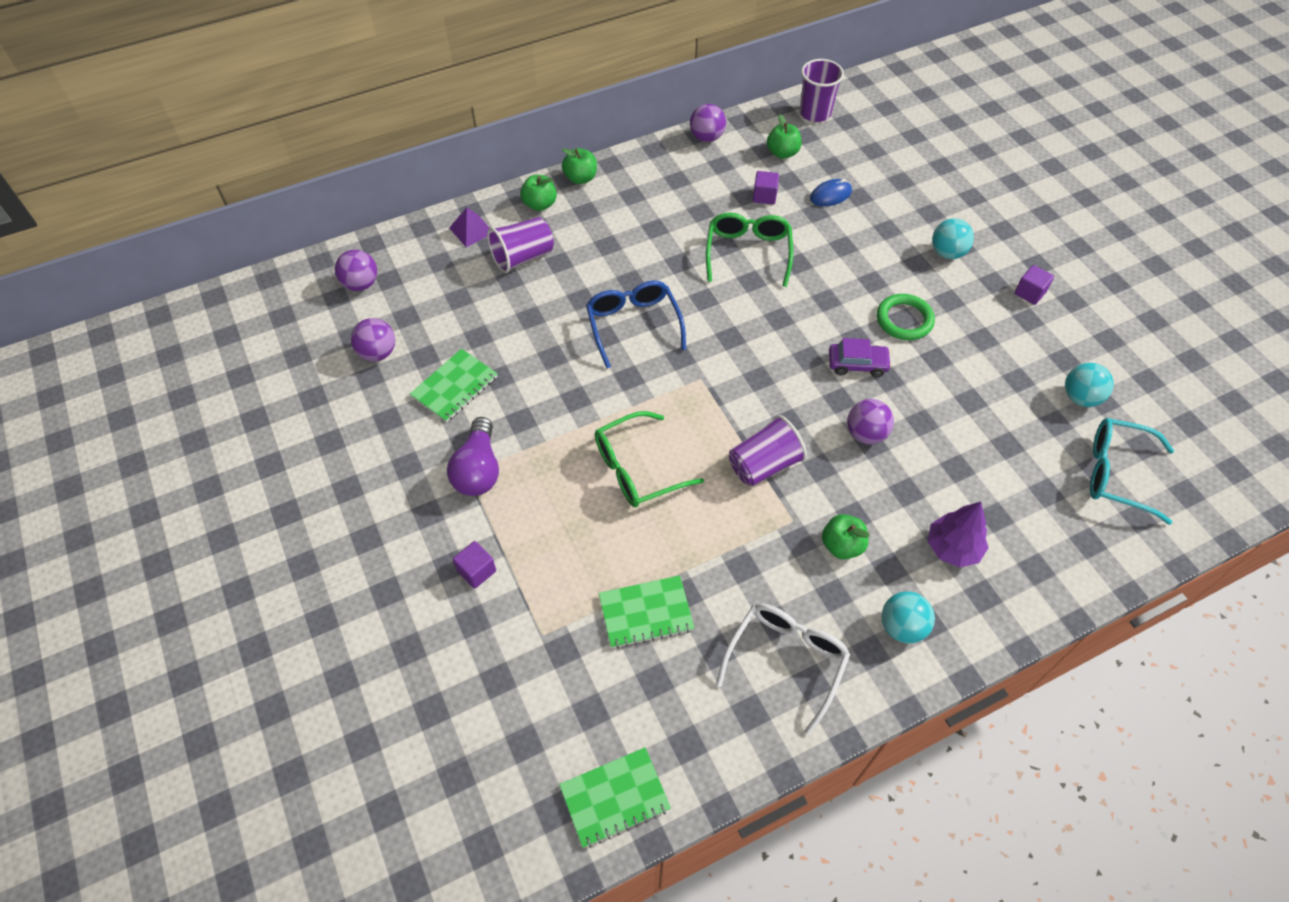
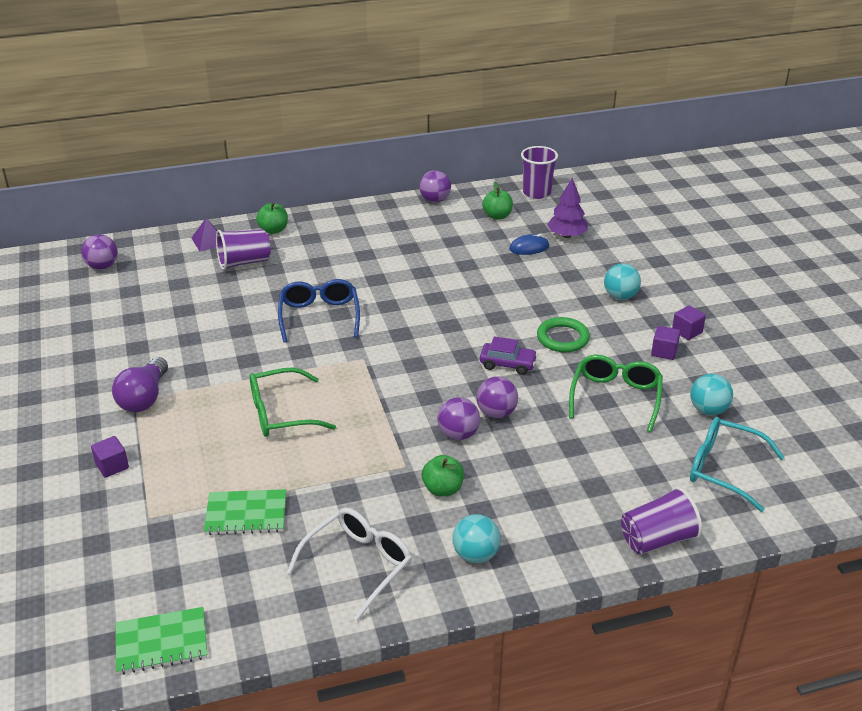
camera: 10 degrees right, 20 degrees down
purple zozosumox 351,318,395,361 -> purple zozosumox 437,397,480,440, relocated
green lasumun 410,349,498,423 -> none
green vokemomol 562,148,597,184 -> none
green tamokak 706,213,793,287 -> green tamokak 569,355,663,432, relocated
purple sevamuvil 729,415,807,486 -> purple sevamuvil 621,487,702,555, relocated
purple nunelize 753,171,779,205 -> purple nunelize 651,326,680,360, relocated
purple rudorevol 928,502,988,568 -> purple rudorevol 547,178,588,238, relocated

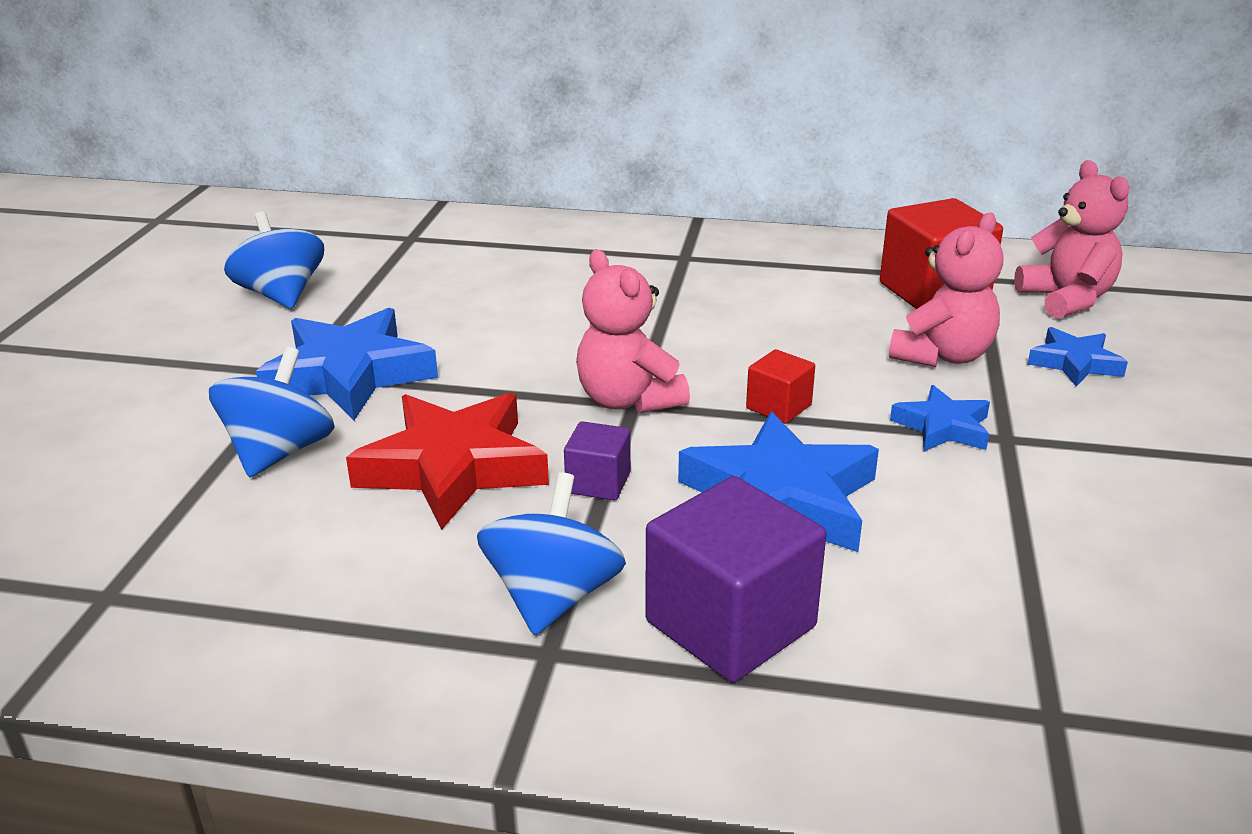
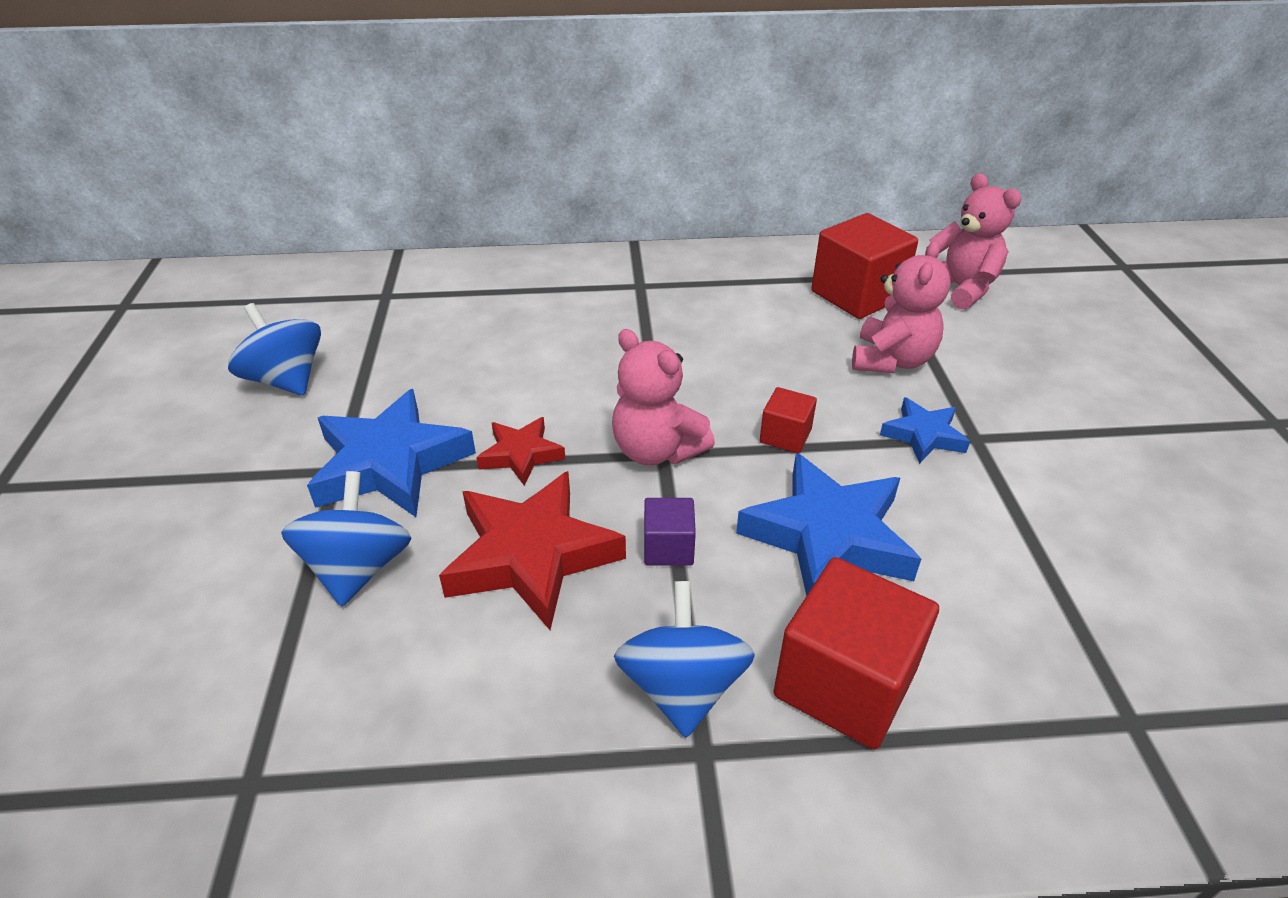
camera: 15 degrees left, 10 degrees up
purple nunelize 645,476,826,682 -> red nunelize 773,557,939,749
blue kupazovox 1027,327,1128,387 -> none
none -> red kupazovox 476,417,565,486

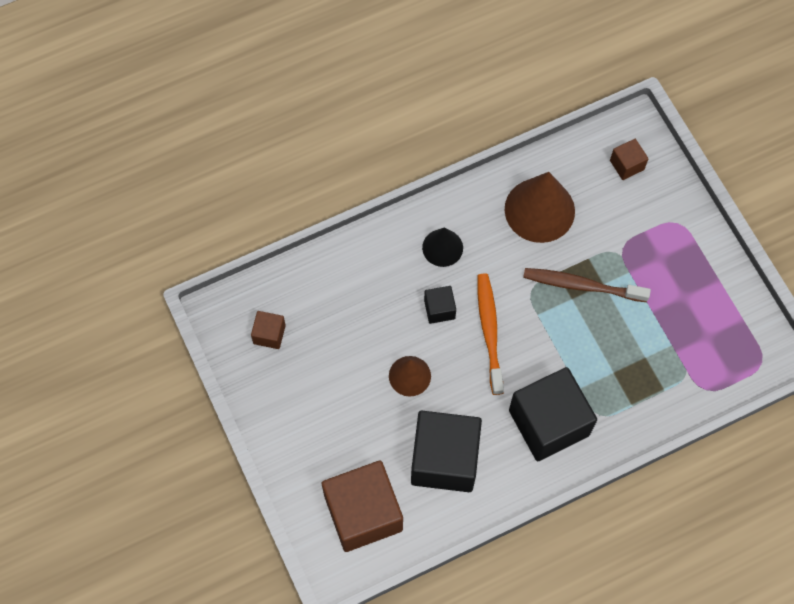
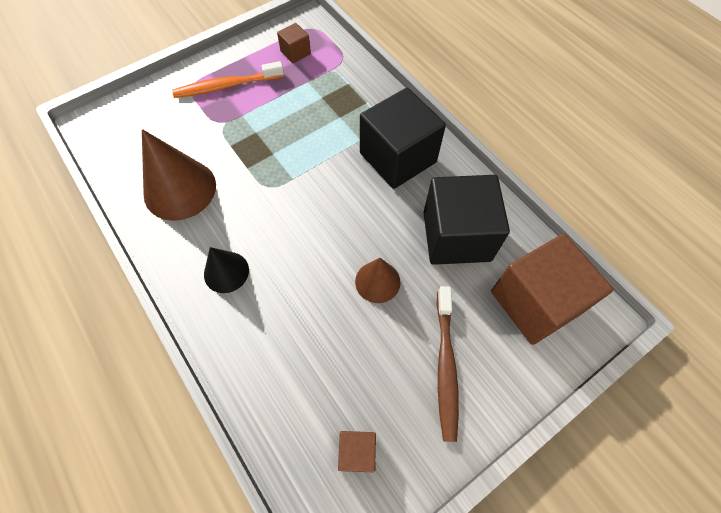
camera: 100 degrees left, 5 degrees down
black nunelize 424,286,456,324 -> none
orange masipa 477,273,504,395 -> orange masipa 172,61,284,98, relocated
brown masipa 523,268,651,302 -> brown masipa 437,286,459,442, relocated
brown nunelize 610,139,648,180 -> brown nunelize 277,23,311,63, relocated

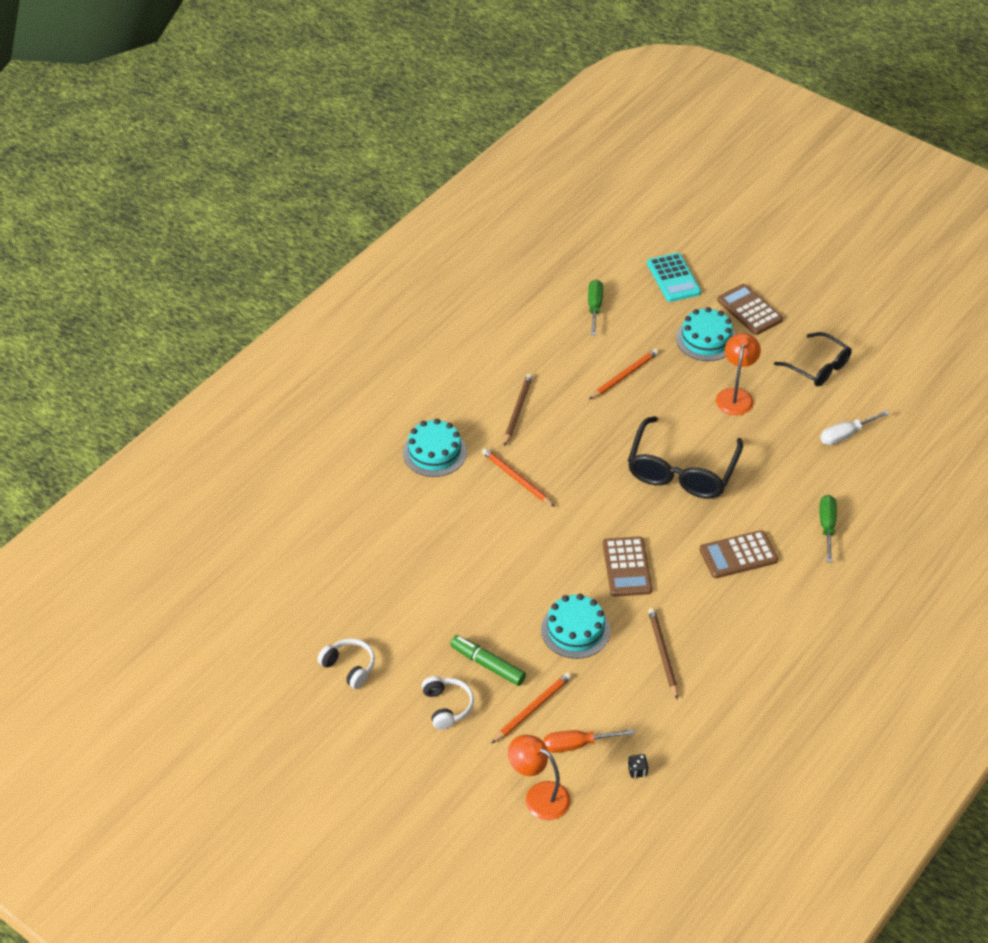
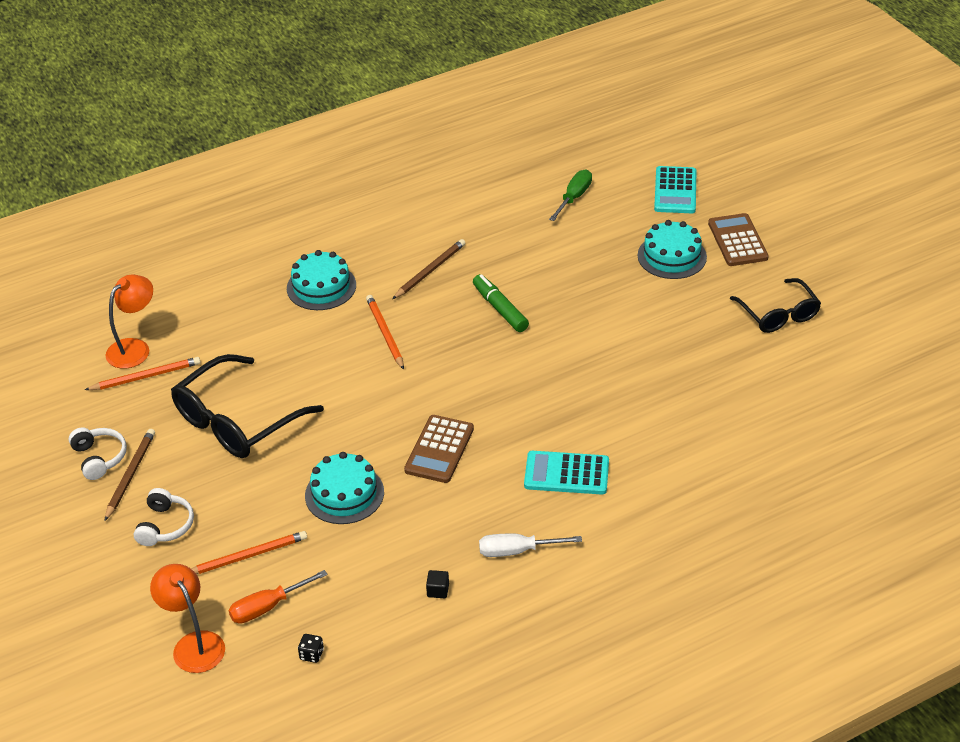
camera: 25 degrees right, 5 degrees down
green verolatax 450,635,526,686 -> green verolatax 473,274,529,332, relocated
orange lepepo 544,729,634,753 -> orange lepepo 229,570,328,624, 45 degrees counterclockwise
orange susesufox 589,349,659,399 -> orange susesufox 85,357,201,390, relocated
black tamokak 628,416,743,499 -> black tamokak 171,354,324,458, relocated
brown susesufox 648,608,678,699 -> brown susesufox 104,429,155,521, relocated
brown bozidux 700,530,778,578 -> turquoise bozidux 524,451,609,495
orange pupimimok 716,333,761,415 -> orange pupimimok 105,274,153,369, relocated
green lepepo 819,495,837,563 -> none
white lepepo 820,410,890,445 -> white lepepo 479,533,582,557, relocated
none -> black nunelize 426,570,449,598

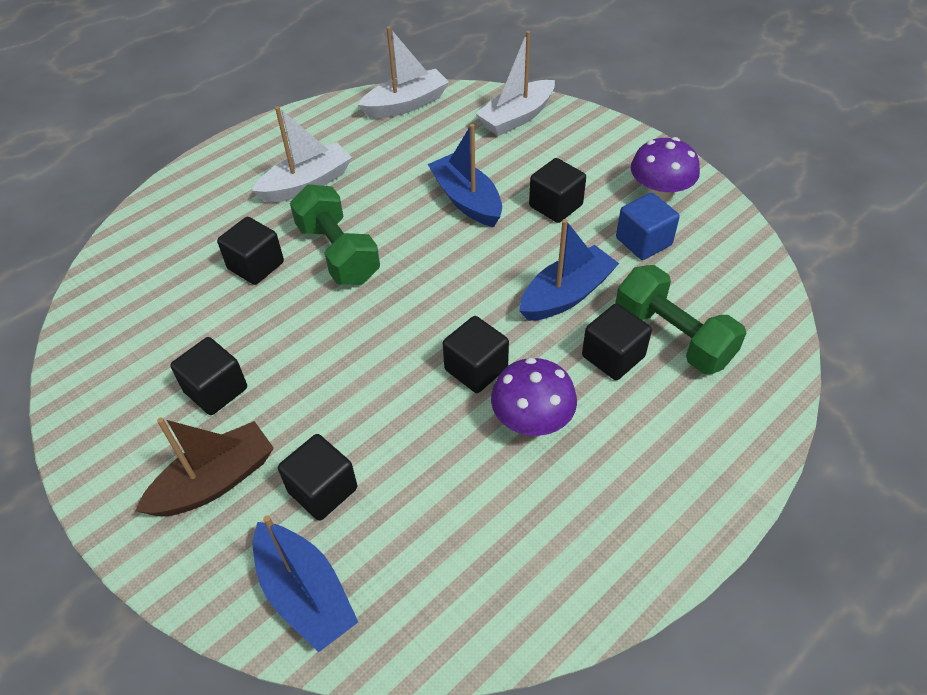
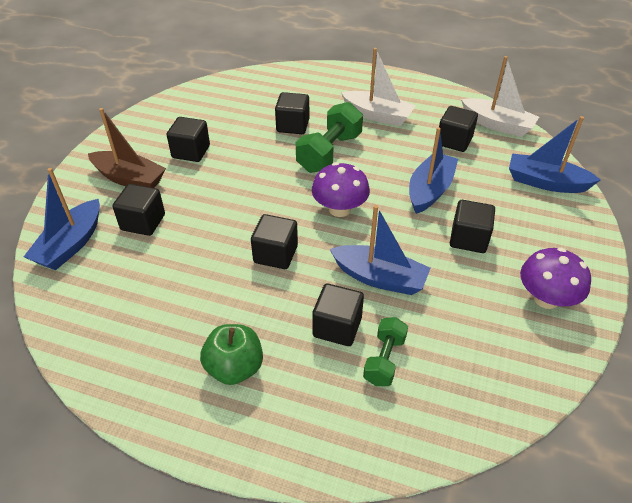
camera: 60 degrees right, 5 degrees down
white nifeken 475,31,555,136 -> blue nifeken 509,116,601,193
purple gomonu 491,357,577,436 -> purple gomonu 312,162,370,217, relocated
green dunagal 615,265,746,374 -> green dunagal 363,317,408,386, x0.59
blue nunelize 616,193,680,260 -> none
none -> green vokemomol 200,324,263,385
none -> black nunelize 439,106,478,152

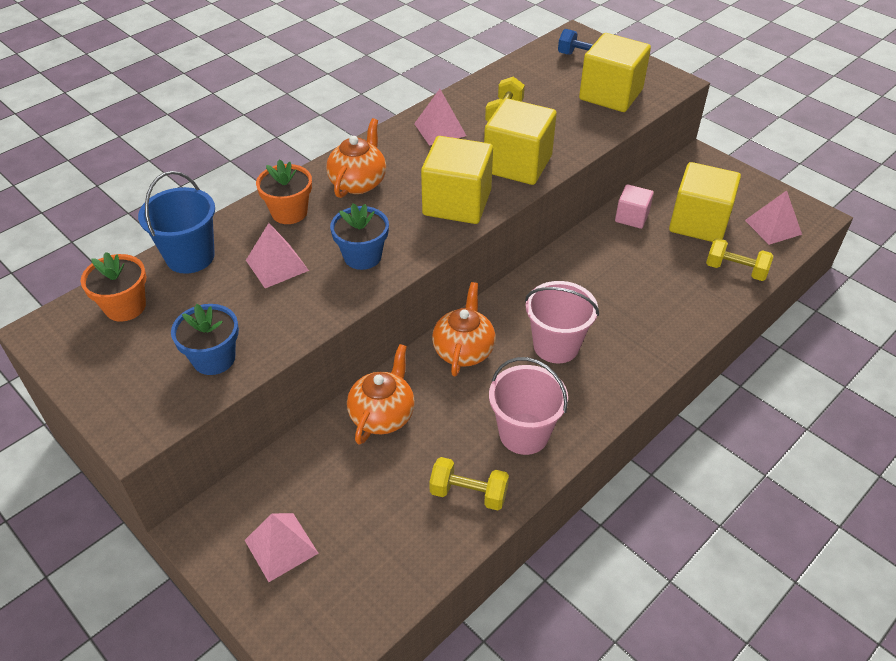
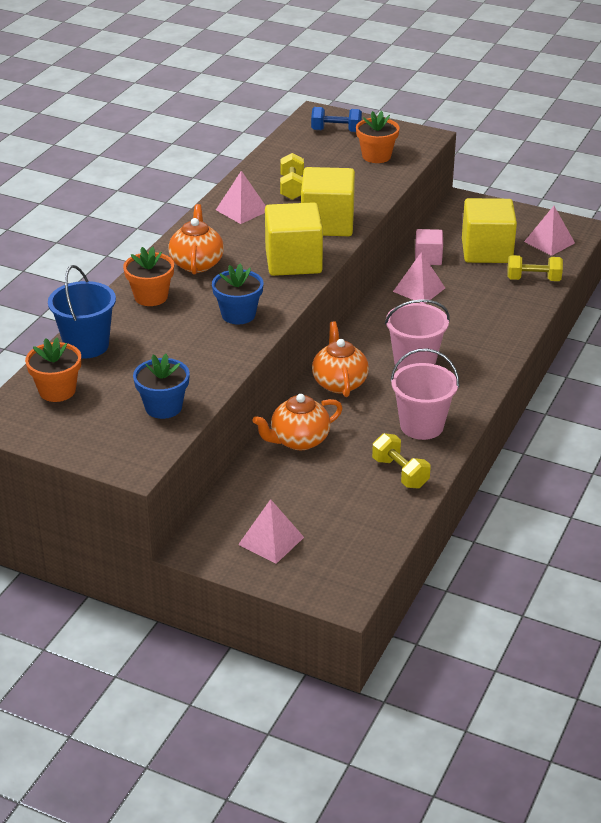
camera: 20 degrees left, 10 degrees down
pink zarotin 246,223,309,288 -> pink zarotin 393,252,445,304, relocated
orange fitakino 347,344,415,445 -> orange fitakino 253,394,342,450, 120 degrees counterclockwise
yellow dunagal 429,457,509,511 -> yellow dunagal 372,433,431,489, 60 degrees clockwise
yellow nunelize 579,33,651,112 -> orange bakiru 356,111,400,163

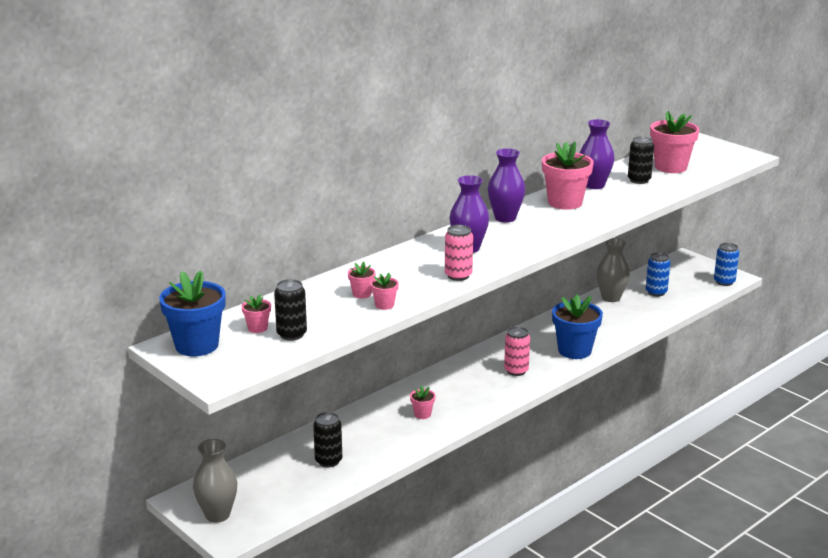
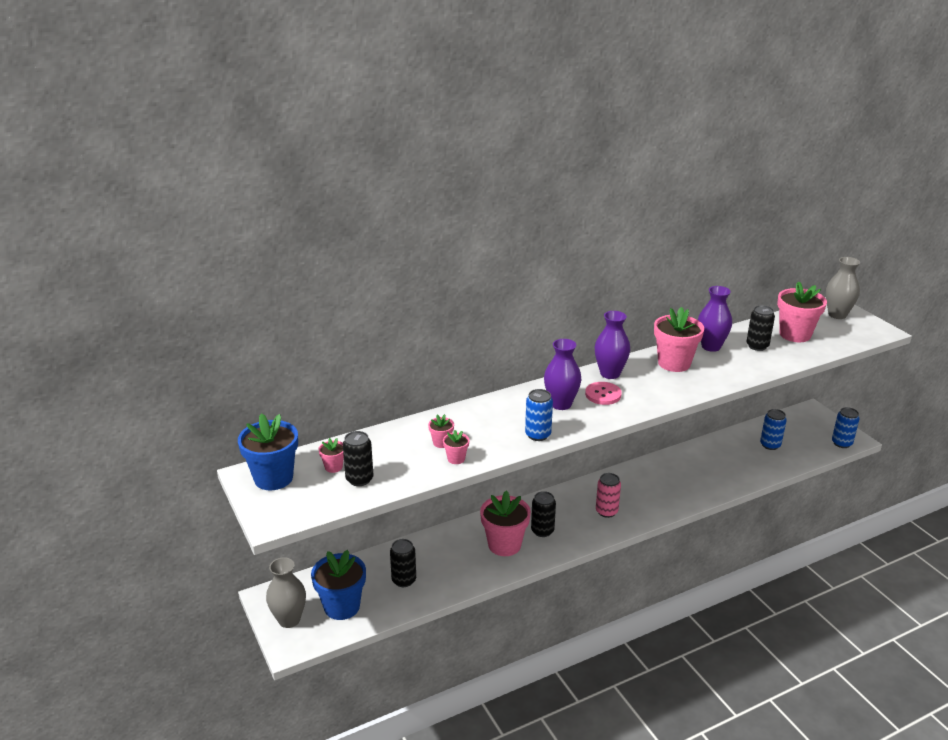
camera: 15 degrees right, 5 degrees up
pink bakiru 410,385,436,419 -> pink bakiru 480,491,531,556, x2.14
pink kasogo 445,225,473,281 -> blue kasogo 525,389,553,441
blue bakiru 552,295,603,359 -> blue bakiru 311,550,366,620, relocated
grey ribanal 597,238,630,302 -> grey ribanal 826,257,860,319, relocated
none -> black kasogo 531,491,556,537
none -> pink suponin 585,382,622,405

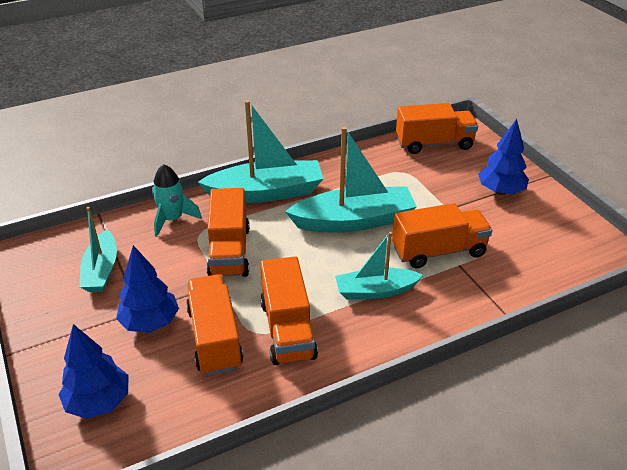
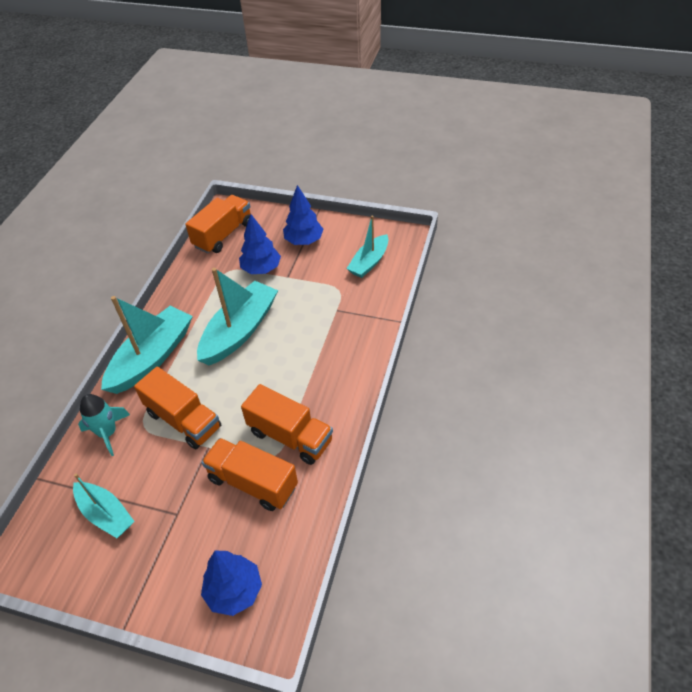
camera: 45 degrees left, 10 degrees up
blue rudorevol 116,245,179,333 -> blue rudorevol 239,214,281,274, relocated
turquoise nifeken 335,232,423,300 -> turquoise nifeken 346,216,389,278, relocated
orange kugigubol 392,203,492,269 -> none

